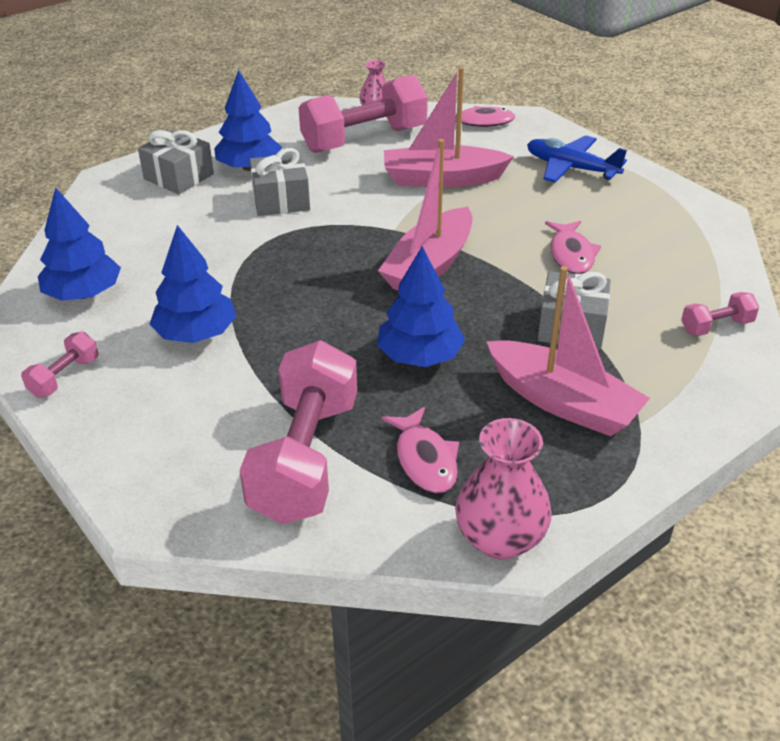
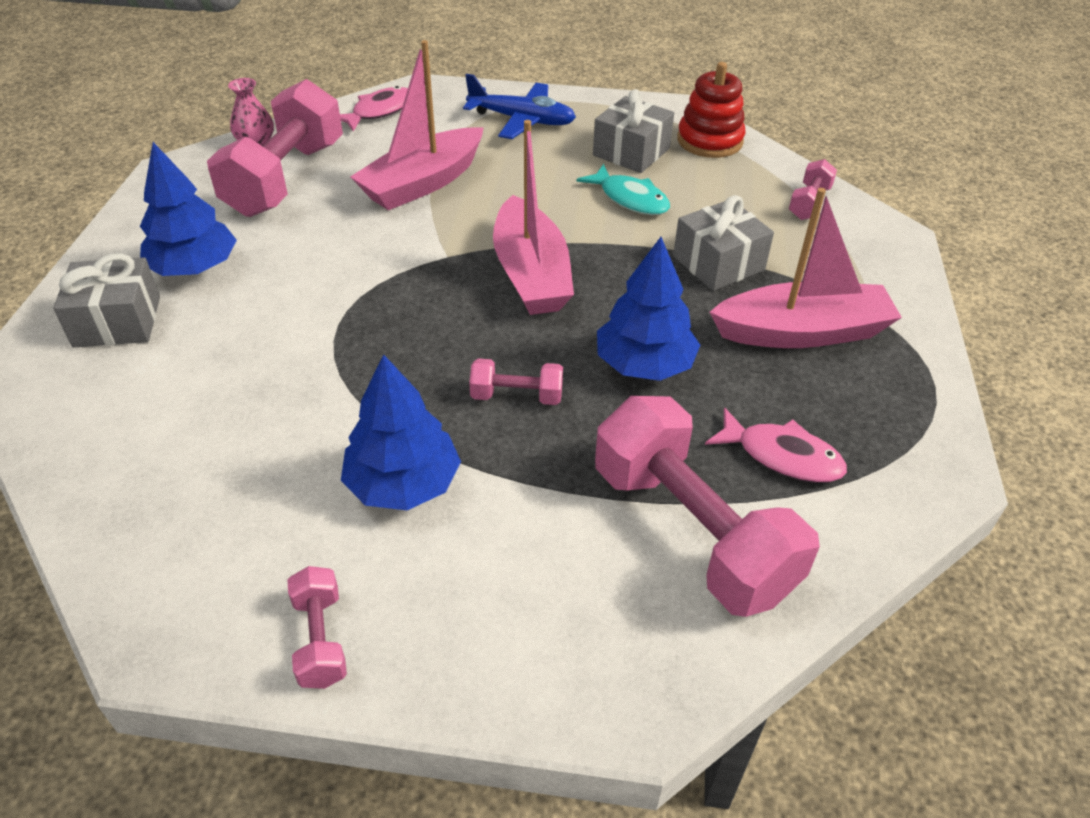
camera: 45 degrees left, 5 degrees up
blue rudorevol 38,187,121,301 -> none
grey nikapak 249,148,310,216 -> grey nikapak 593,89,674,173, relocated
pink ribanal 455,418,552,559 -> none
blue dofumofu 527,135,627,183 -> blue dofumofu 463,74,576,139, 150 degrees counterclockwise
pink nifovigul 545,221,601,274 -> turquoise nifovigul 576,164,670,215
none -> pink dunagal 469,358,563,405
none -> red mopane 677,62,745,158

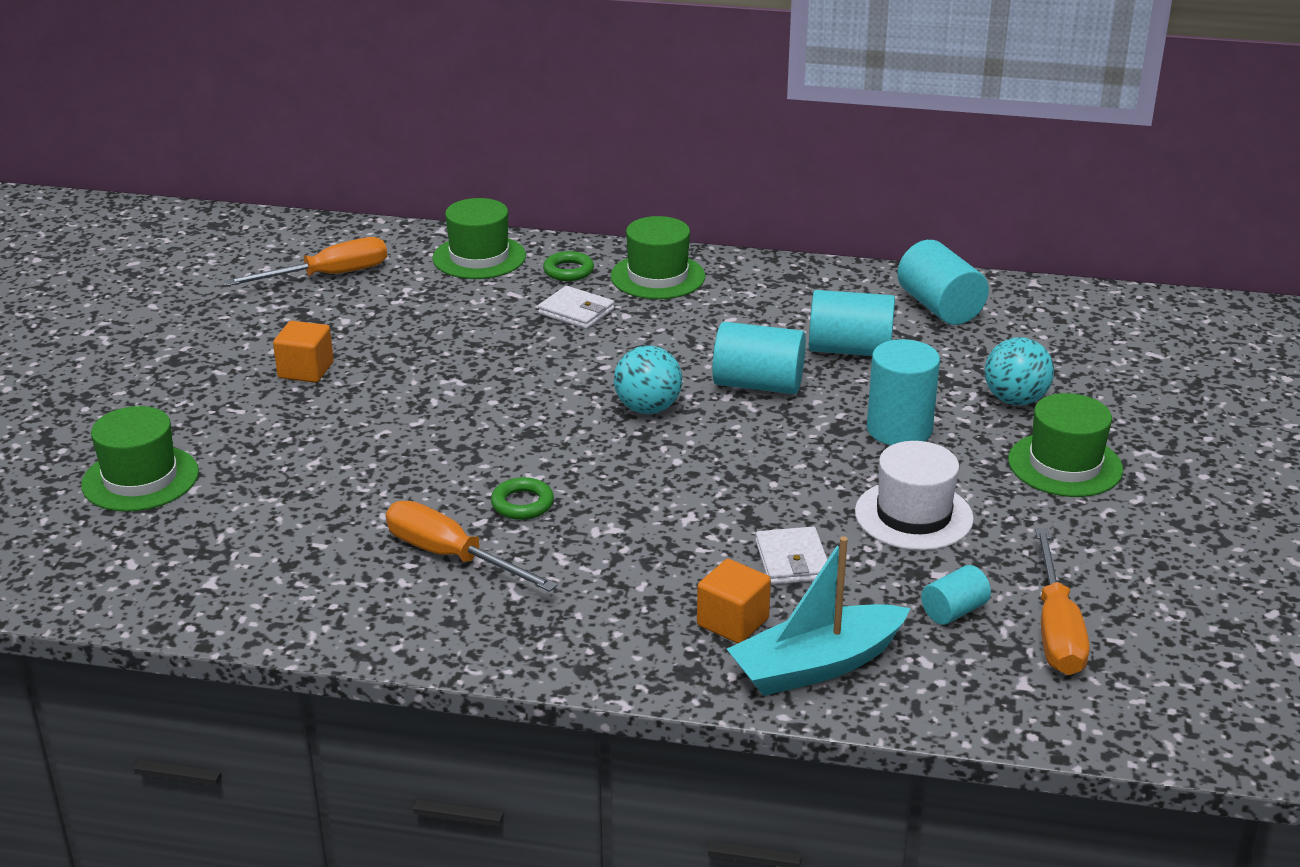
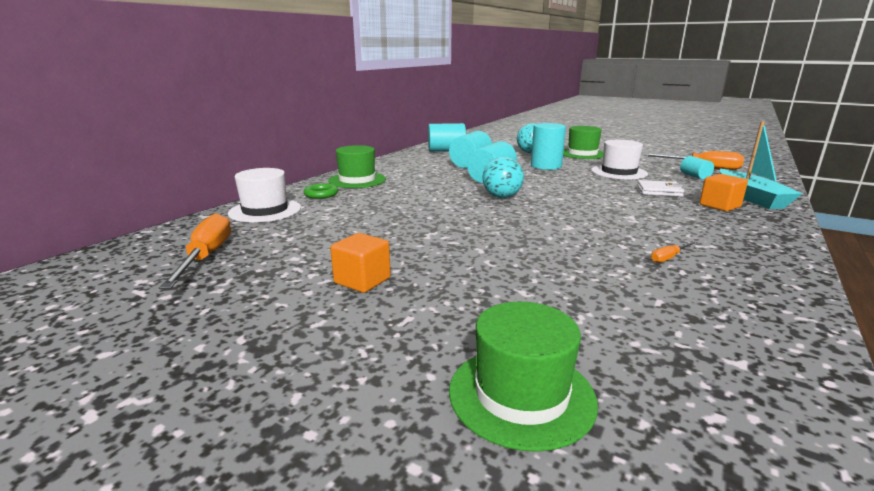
camera: 70 degrees left, 10 degrees down
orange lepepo 386,501,558,592 -> orange lepepo 651,241,697,263, x0.47
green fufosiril 433,198,526,279 -> white fufosiril 228,168,301,223
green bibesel 491,477,554,520 -> none
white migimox 538,286,614,329 -> none

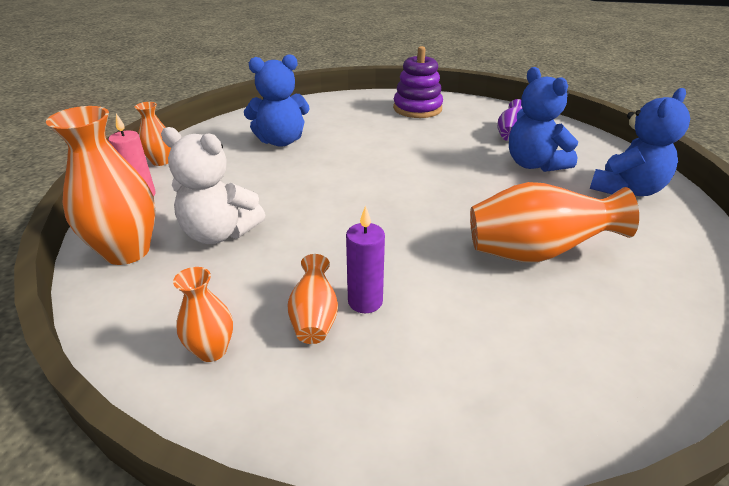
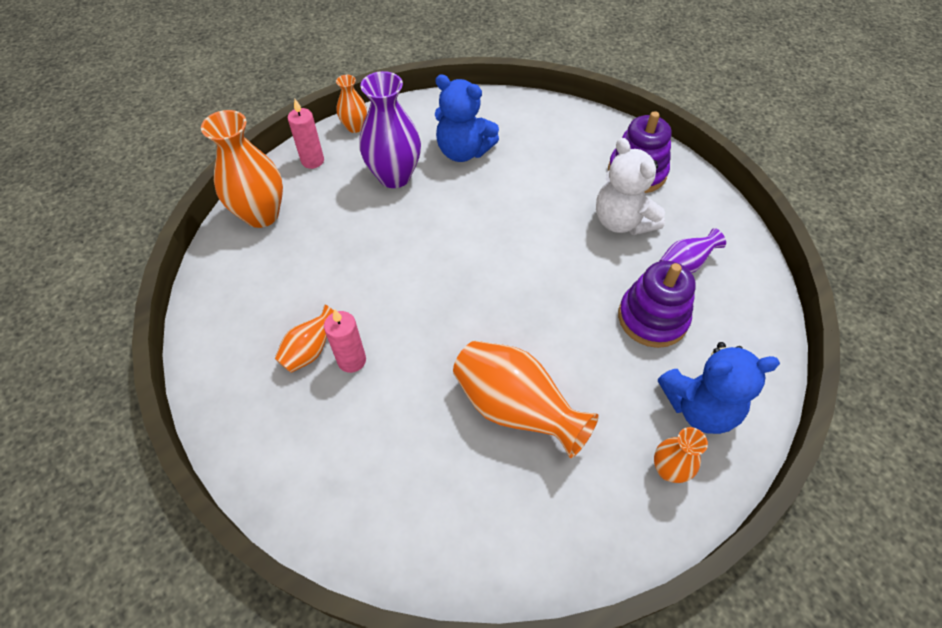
camera: 40 degrees right, 20 degrees up
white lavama 161,127,265,244 -> white lavama 596,138,665,235, relocated
orange ribanal 173,267,233,362 -> orange ribanal 654,427,708,483, relocated
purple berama 346,205,385,313 -> pink berama 324,309,366,373
blue lavama 509,67,578,172 -> purple mopane 618,261,696,348
none -> purple ribanal 359,71,421,188

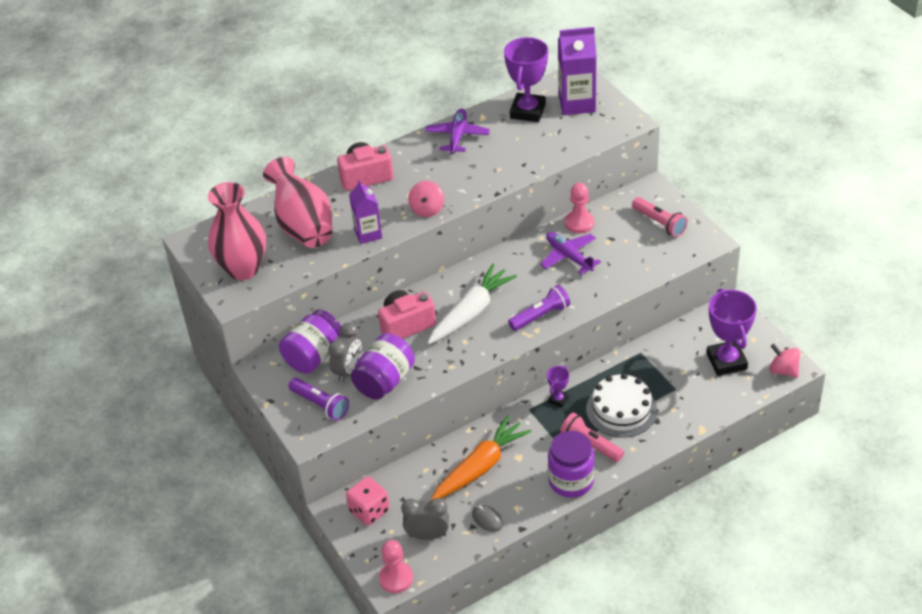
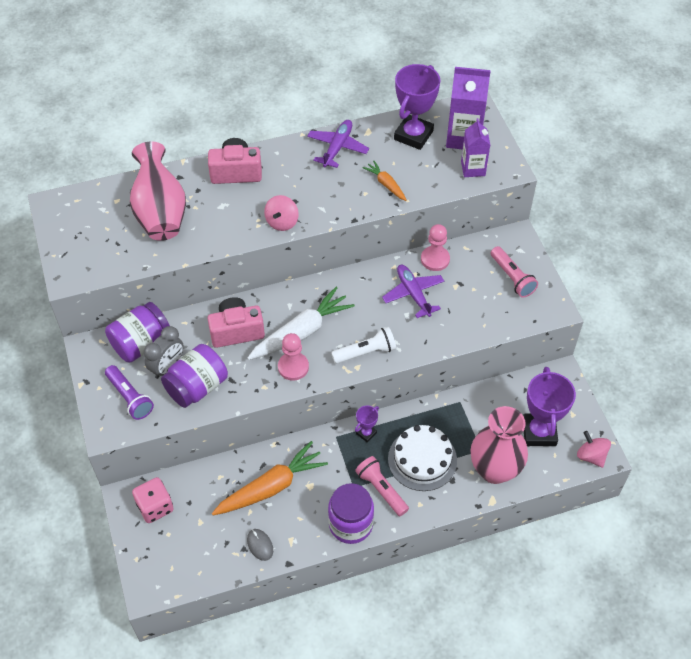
camera: 10 degrees right, 10 degrees up
pink ribanal 208,182,266,280 -> pink ribanal 471,406,528,484, relocated
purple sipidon 349,180,382,244 -> purple sipidon 461,118,490,177, relocated
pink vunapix 379,540,413,593 -> pink vunapix 278,333,309,381, relocated
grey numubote 401,498,449,540 -> none
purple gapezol 508,285,570,331 -> white gapezol 331,327,396,364
none -> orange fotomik 363,161,407,201

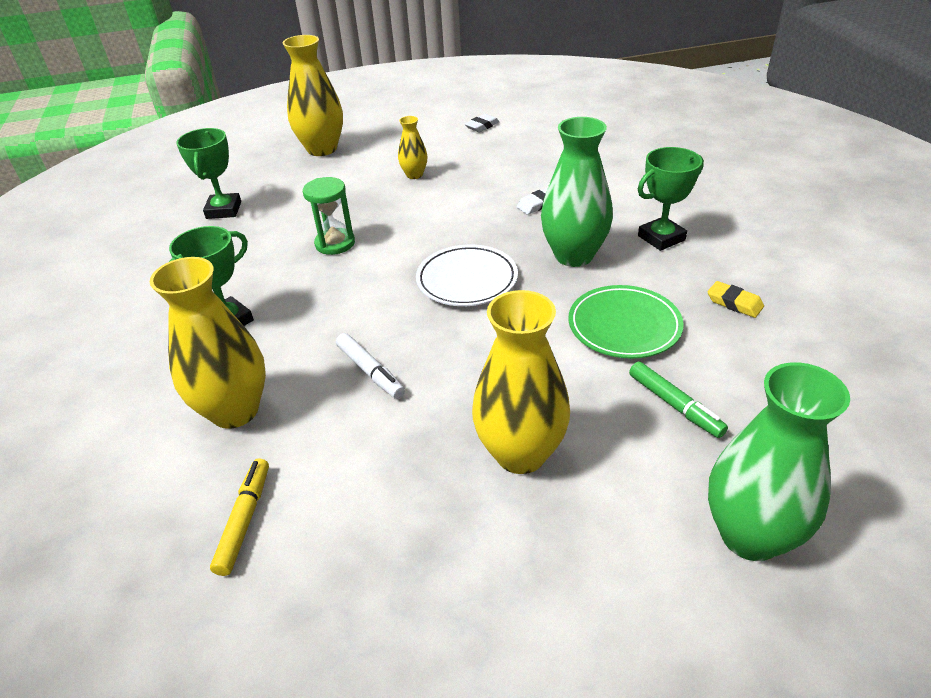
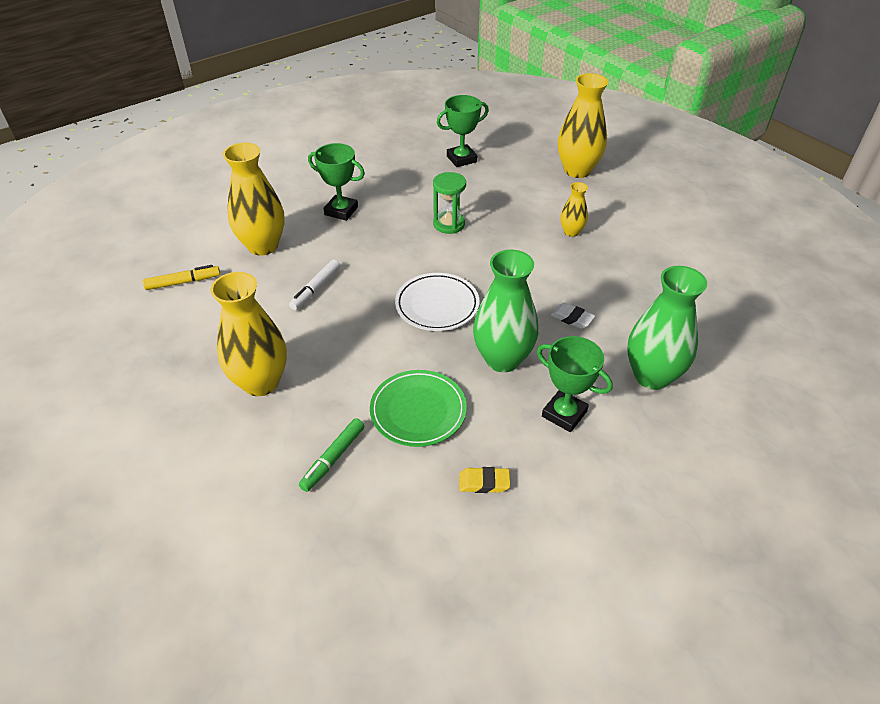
camera: 65 degrees right, 5 degrees up
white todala 465,114,499,132 -> none
yellow todala 708,281,764,318 -> yellow todala 459,467,510,493, 75 degrees clockwise
green ribanal 708,362,850,561 -> green ribanal 627,266,707,390, relocated

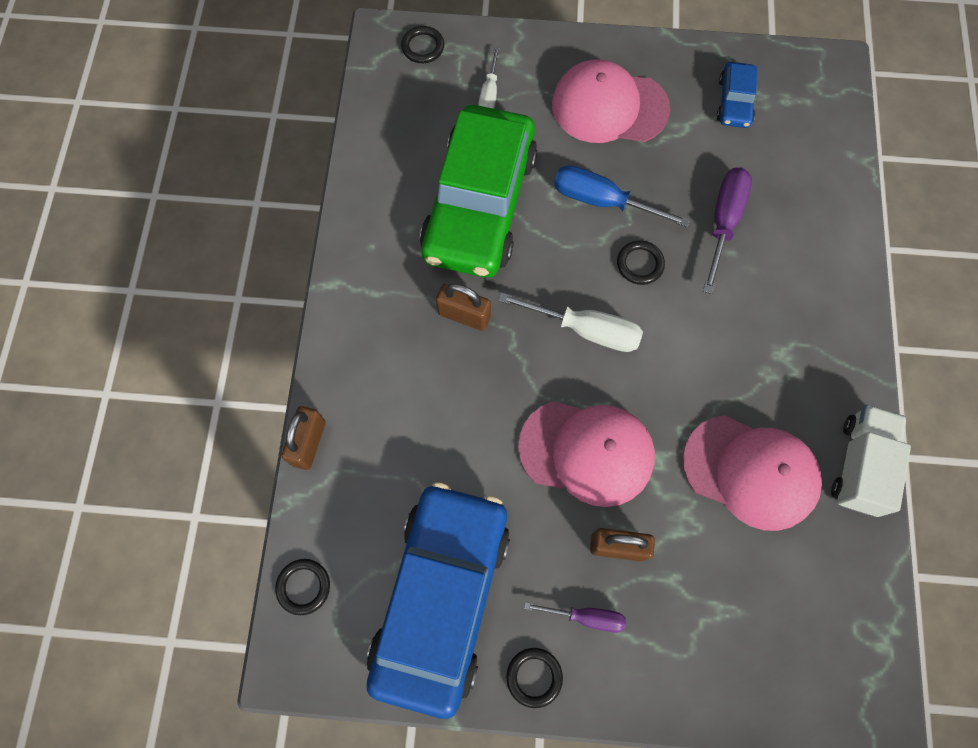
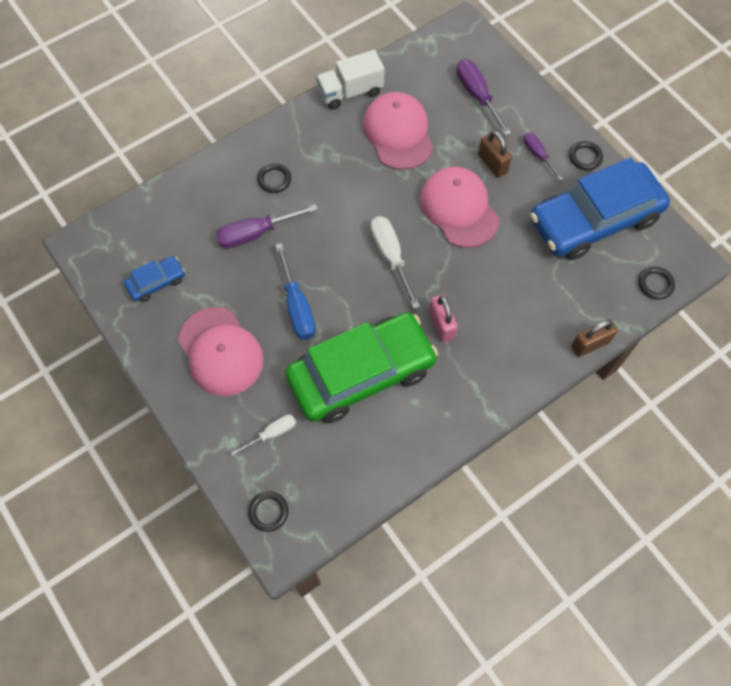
camera: 130 degrees left, 5 degrees down
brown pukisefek 436,283,491,331 -> pink pukisefek 429,295,458,342
black bibesel 617,240,665,285 -> black bibesel 257,163,291,193, relocated
none -> purple lepepo 456,59,511,136

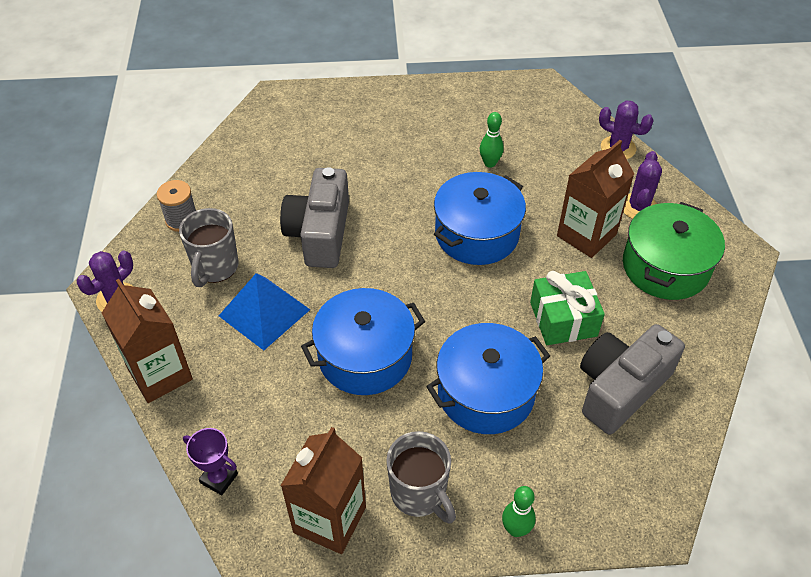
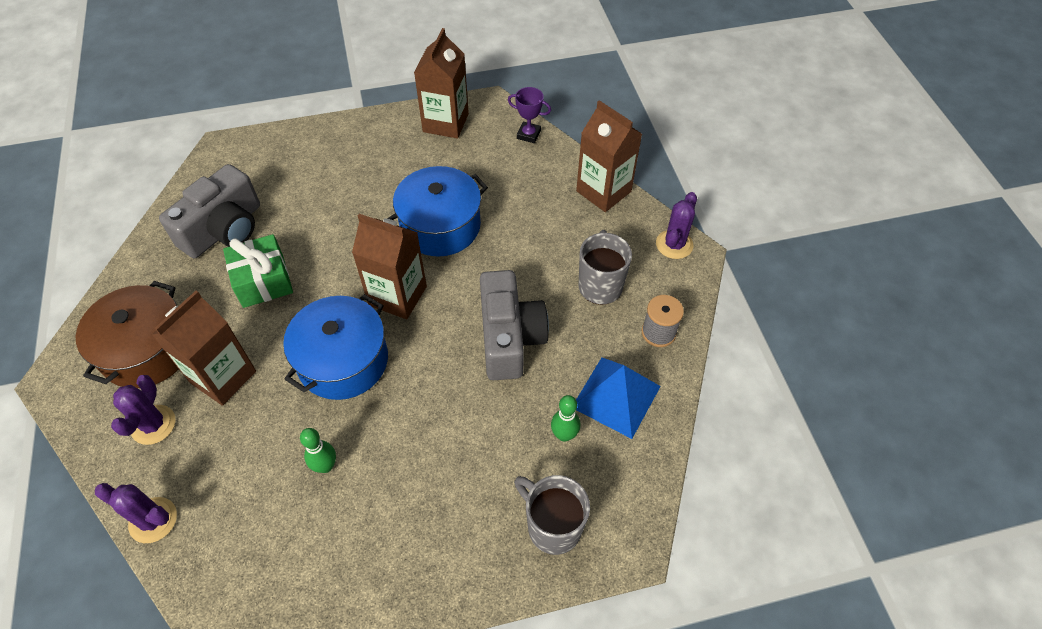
camera: 170 degrees right, 5 degrees up
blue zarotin 219,273,310,350 -> blue zarotin 576,357,661,439, relocated
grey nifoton 386,431,456,523 -> grey nifoton 514,475,590,555, relocated
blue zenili 426,323,550,434 -> none
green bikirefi 502,486,536,537 -> green bikirefi 551,395,581,442, relocated
green zenili 623,202,725,300 -> brown zenili 76,281,179,388
none -> brown sipidon 352,214,427,319

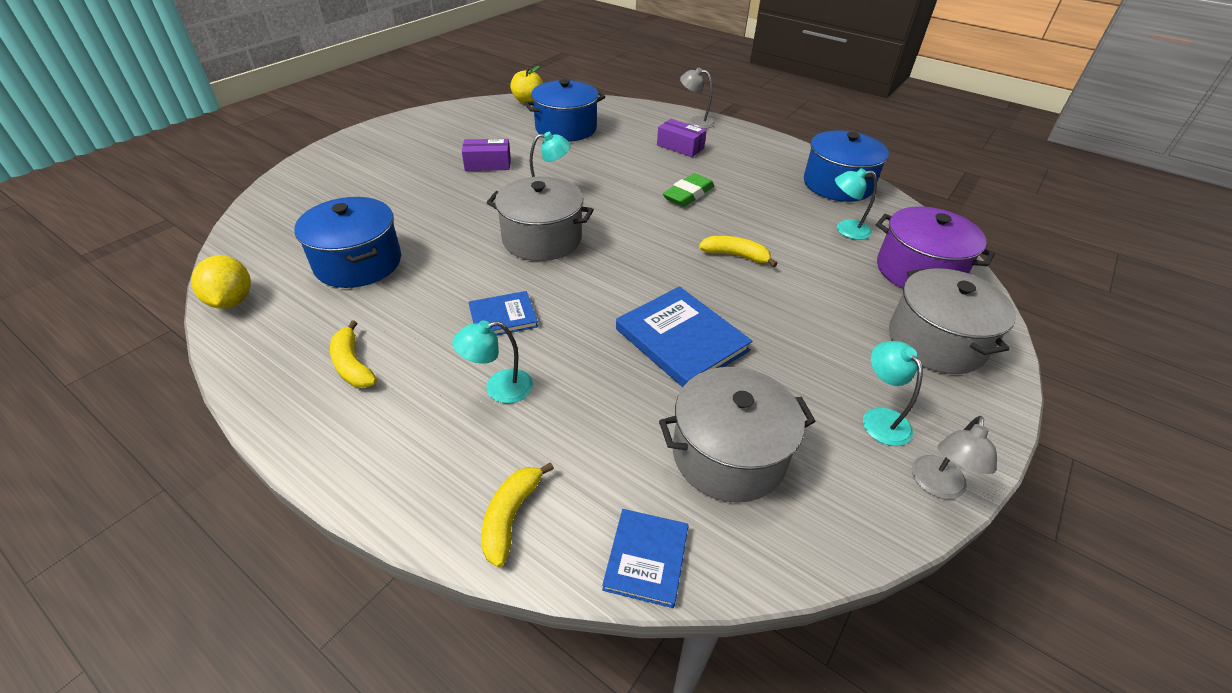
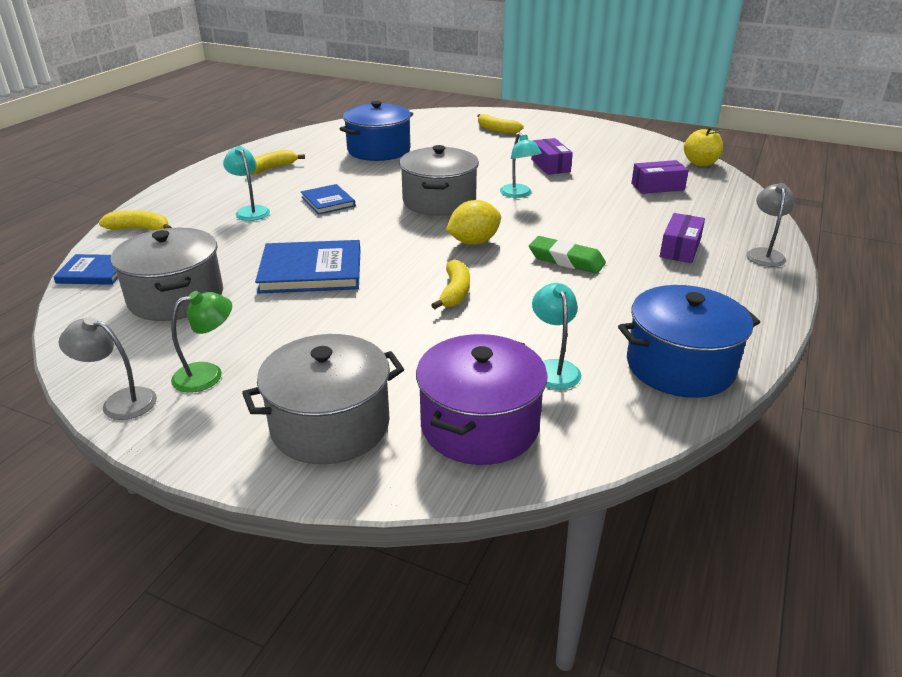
camera: 80 degrees right, 10 degrees down
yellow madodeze 191,255,251,309 -> yellow madodeze 446,200,501,245, relocated
blue zenili 524,79,605,142 -> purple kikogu 631,160,689,194
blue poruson 616,286,752,387 -> blue poruson 255,240,360,293, 45 degrees clockwise
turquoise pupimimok 863,341,923,446 -> green pupimimok 171,291,232,393
none -> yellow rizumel 477,114,524,134

